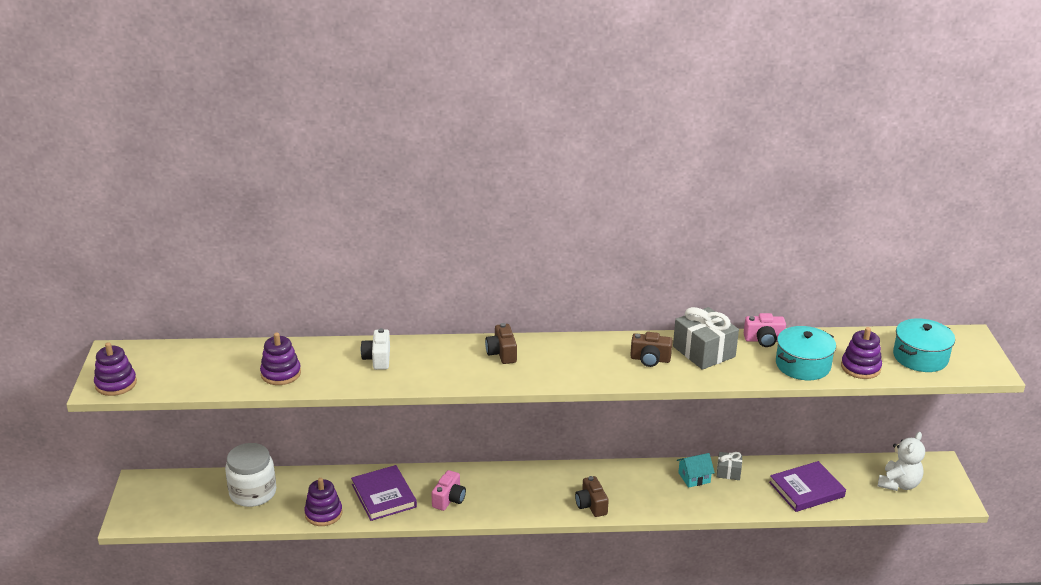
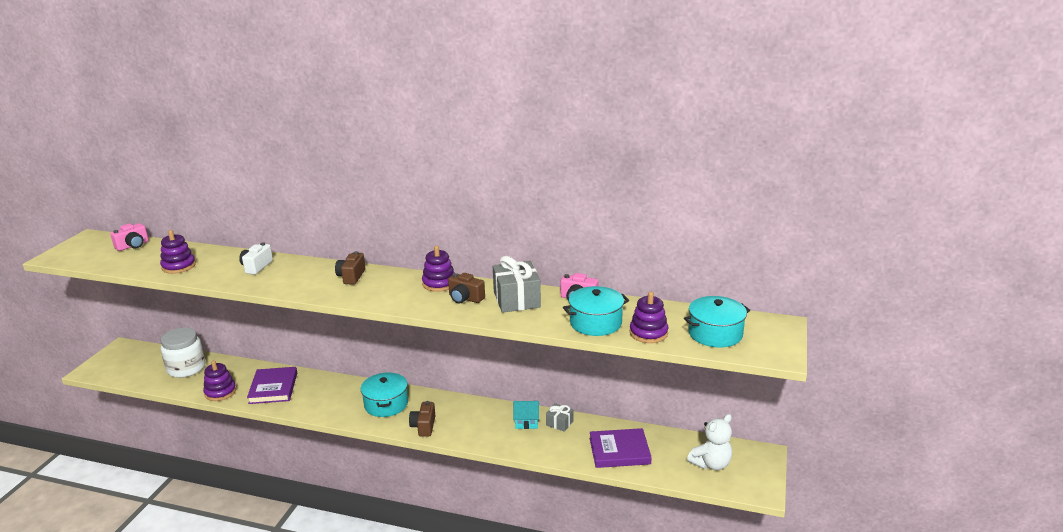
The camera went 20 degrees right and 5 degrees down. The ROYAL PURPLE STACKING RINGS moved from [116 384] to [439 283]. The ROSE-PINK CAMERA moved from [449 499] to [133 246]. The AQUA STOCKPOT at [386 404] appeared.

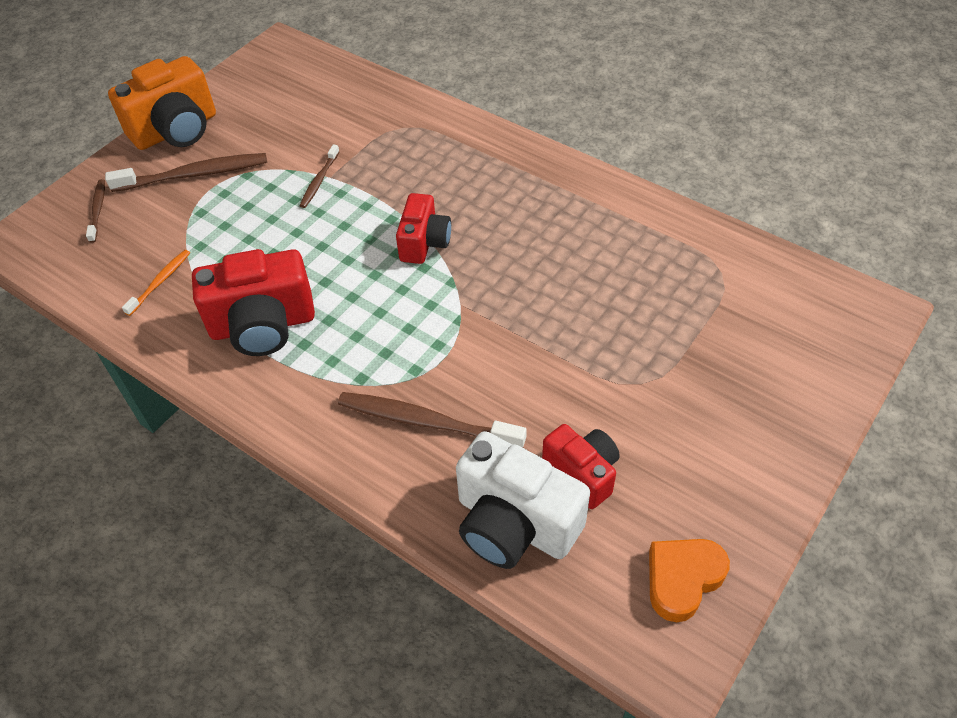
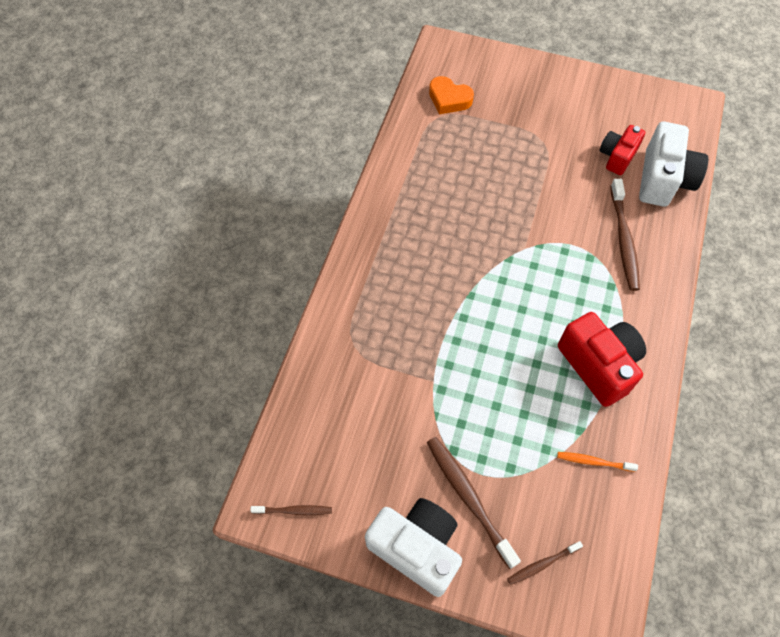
The camera went 110 degrees left and 10 degrees up. The BRIGHT ORANGE CAMERA at [176 130] became the SNOW-WHITE CAMERA at [416 548]. The DARK BROWN TOOTH BRUSH moved from [319 181] to [293 510]. The RED CAMERA at [424 243] disappeared. The BRIGHT ORANGE HEART moved from [682 579] to [449 99].

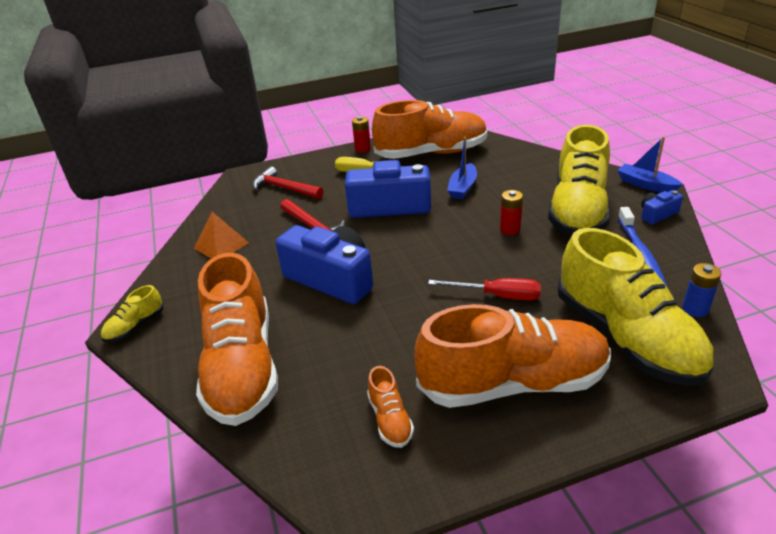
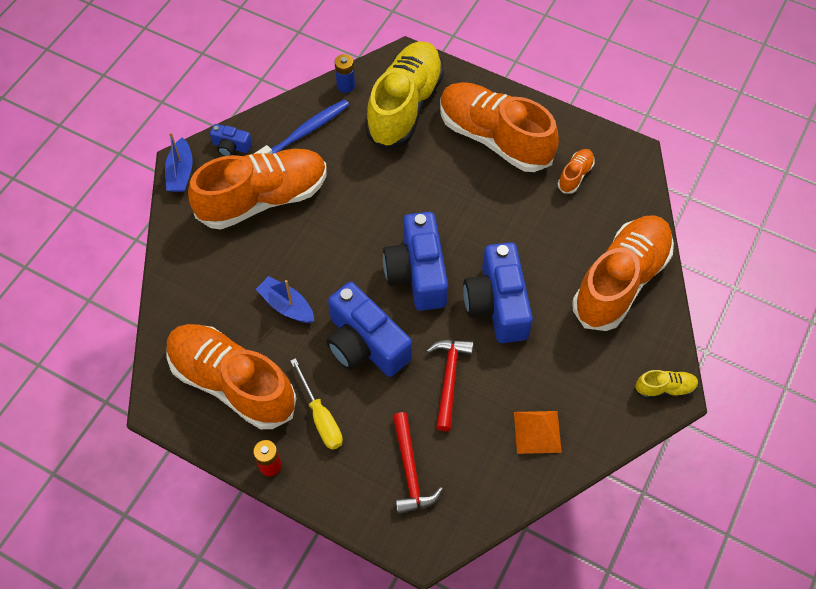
The camera went 135 degrees left and 25 degrees up. The RED HAND SCREWDRIVER at [497 296] disappeared. The ROYAL BLUE TOY BOAT at [462 188] turned 120 degrees counterclockwise. The RED POWER CELL at [510 229] disappeared. The GOLDEN SHOE at [578 210] became the BRIGHT ORANGE SHOE at [263 199]. The ROYAL BLUE CAMERA at [417 273] appeared.

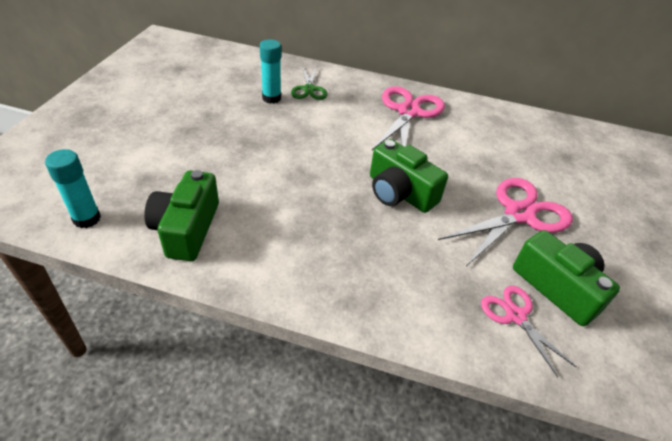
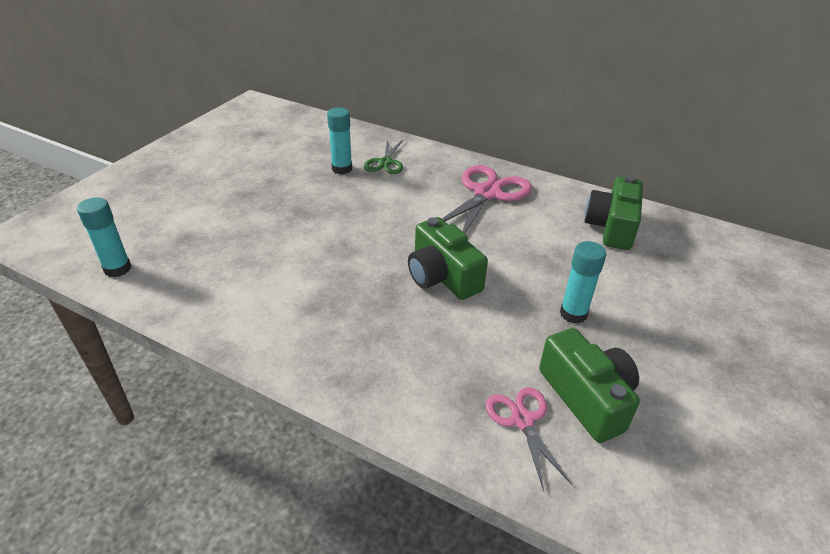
The camera went 15 degrees right and 5 degrees down. The LEAF-GREEN CAMERA moved from [187 229] to [612 227]. The ROSE-PINK PAIR OF SCISSORS at [519 214] was replaced by the AQUA GLUE STICK at [573 314].

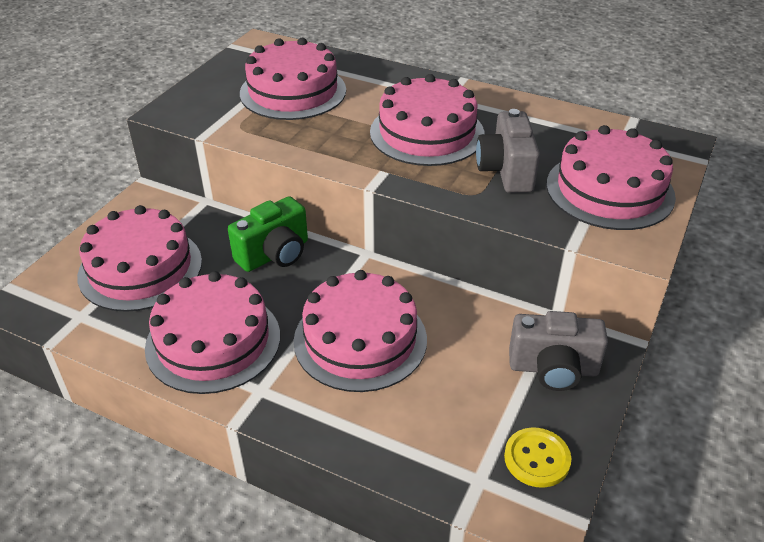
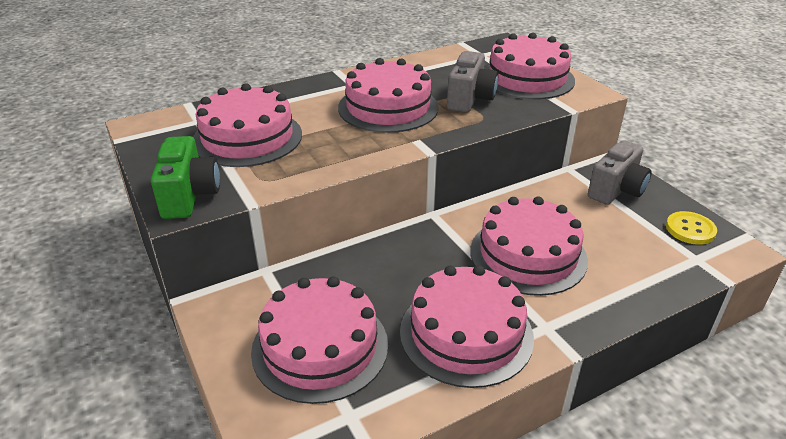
The camera went 55 degrees left and 5 degrees down. The LEAF-GREEN CAMERA moved from [274 254] to [189 196]. The ASH-GREY CAMERA at [506 171] turned 105 degrees counterclockwise.

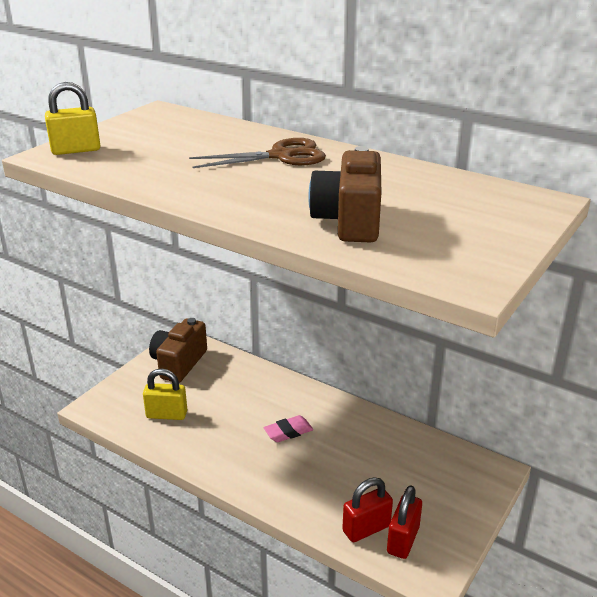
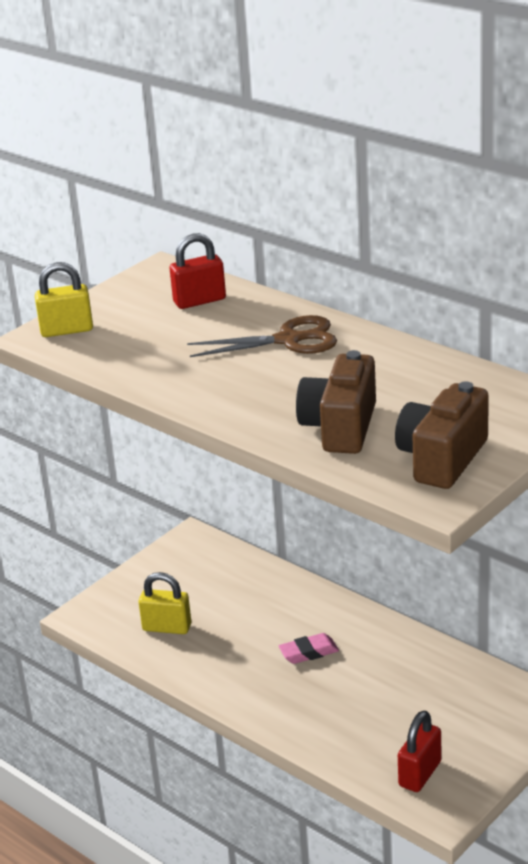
The camera went 10 degrees right and 0 degrees up. The DARK BROWN CAMERA moved from [179 363] to [442 459]. The RED SMALL LOCK moved from [366 528] to [199 301].

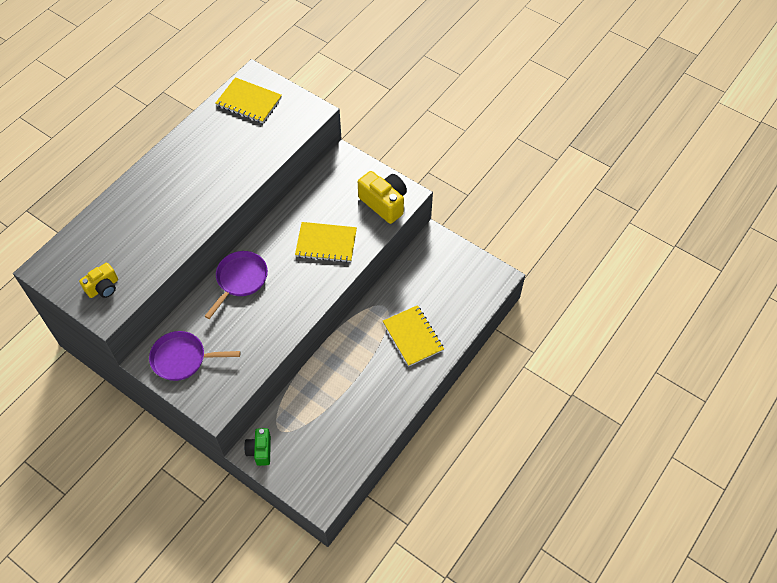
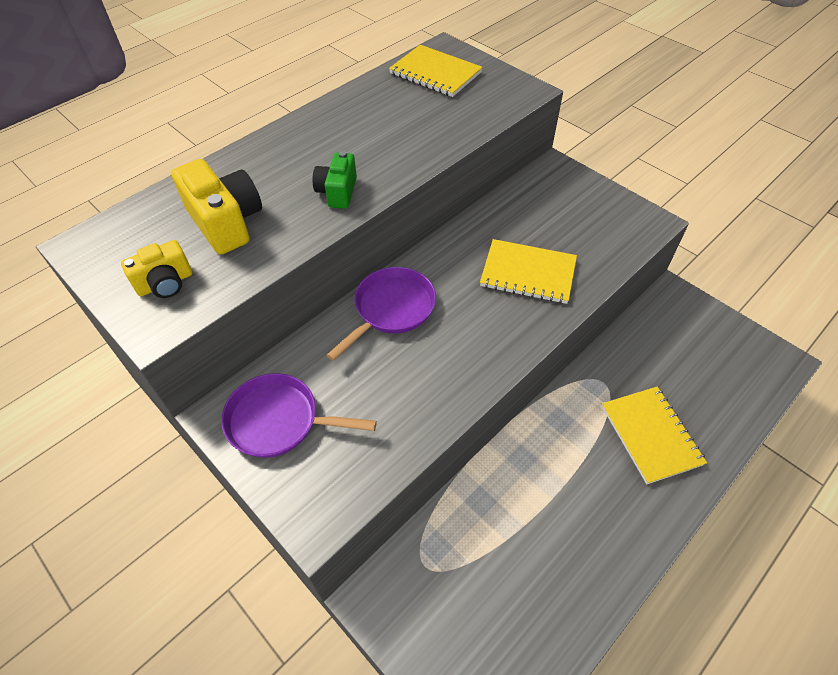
The camera went 10 degrees right and 5 degrees down. The LEAF-GREEN CAMERA moved from [260 450] to [337 192]. The GOLDEN CAMERA moved from [384 203] to [226 222].

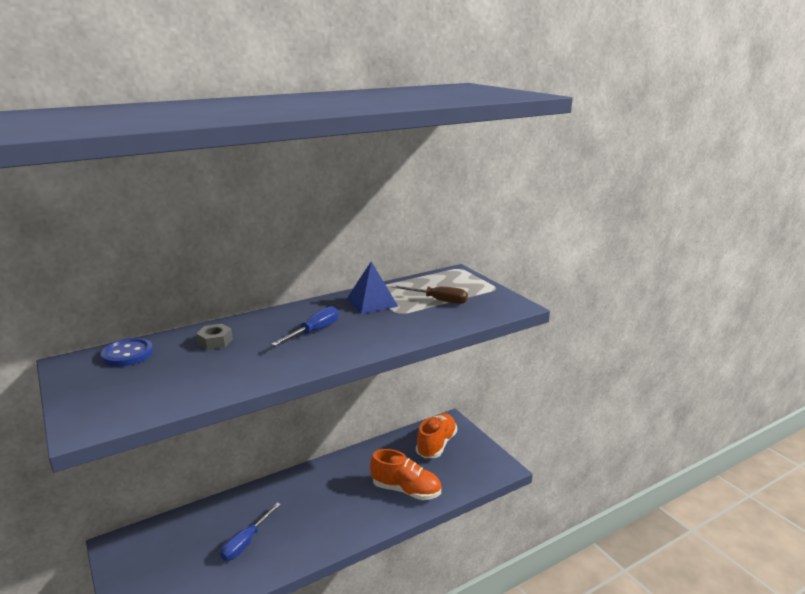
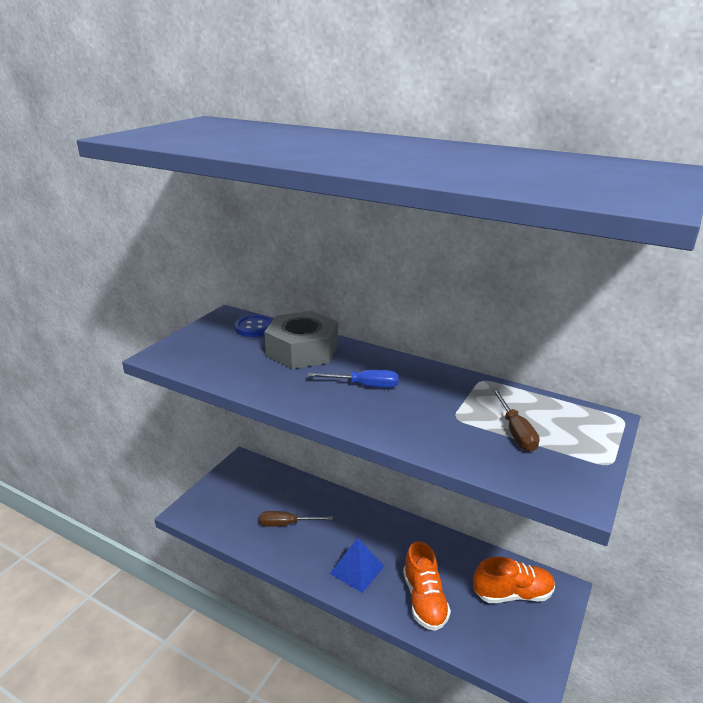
The camera went 60 degrees right and 5 degrees up. The ASH-GREY NUT at [215 342] changed to 2.41 times the size. The ROYAL BLUE HAND SCREWDRIVER at [246 542] became the DARK BROWN HAND SCREWDRIVER at [287 524]. The ROYAL BLUE SOLID PYRAMID moved from [372 302] to [357 569].

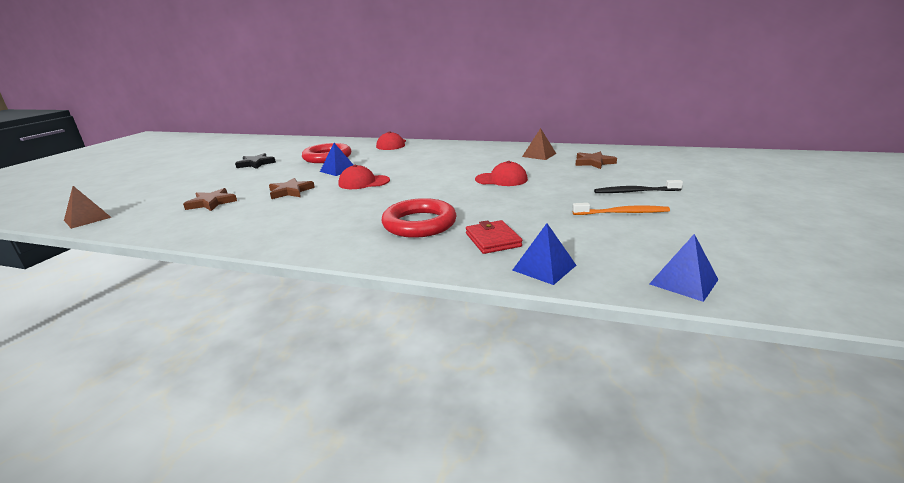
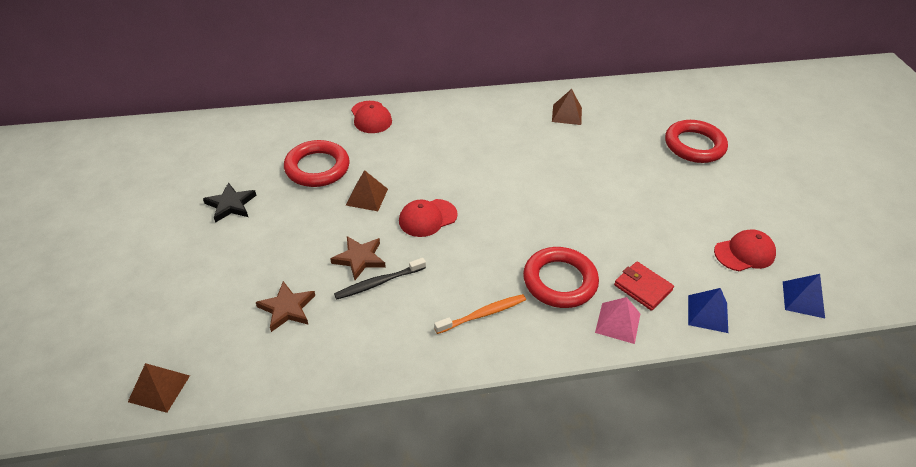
The camera went 30 degrees left and 20 degrees up. The ROYAL BLUE SOLID PYRAMID at [338 170] became the DARK BROWN SOLID PYRAMID at [367 197]. The RED PEAKED CAP moved from [501 179] to [744 253]. The BRIGHT ORANGE TOOTH BRUSH moved from [622 213] to [483 314]. The DARK BROWN STAR at [593 162] disappeared. The BLACK TOOTH BRUSH moved from [635 192] to [378 283]. The ROSE-PINK SOLID PYRAMID at [618 323] appeared. The RED RING at [694 145] appeared.

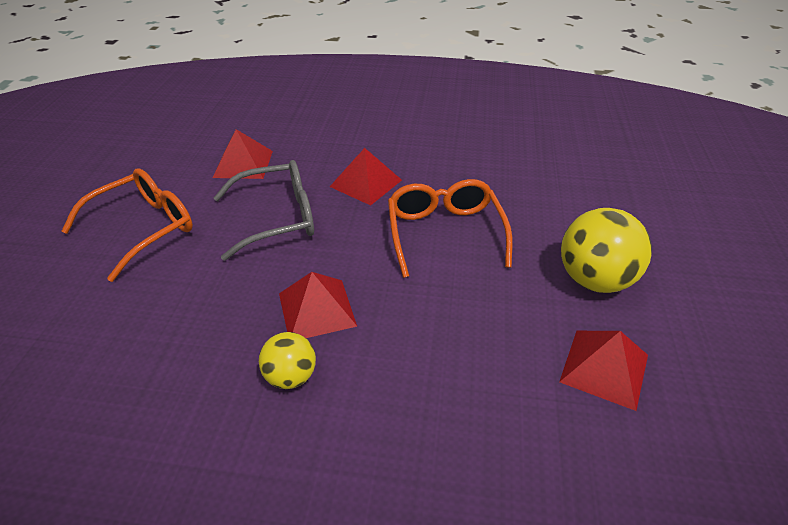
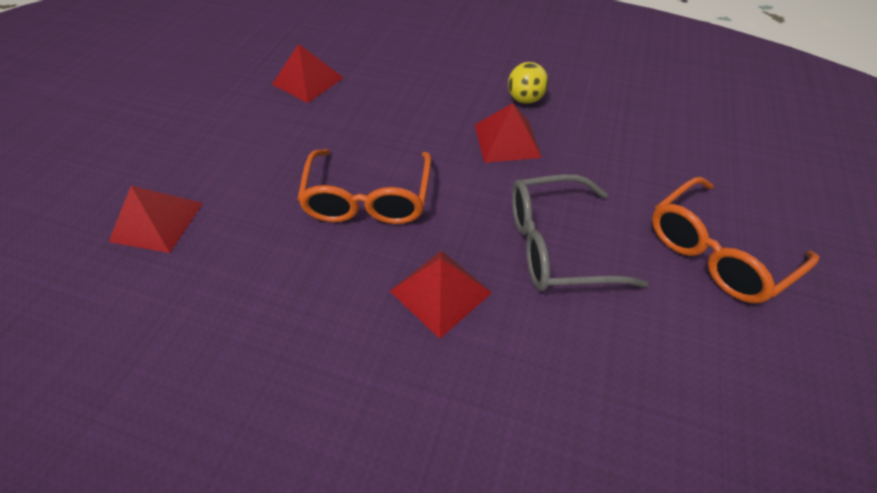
The camera went 170 degrees left and 10 degrees up. The RED SOLID PYRAMID moved from [243 164] to [157 221]. The GOLDEN PLAY BALL at [594 280] disappeared.

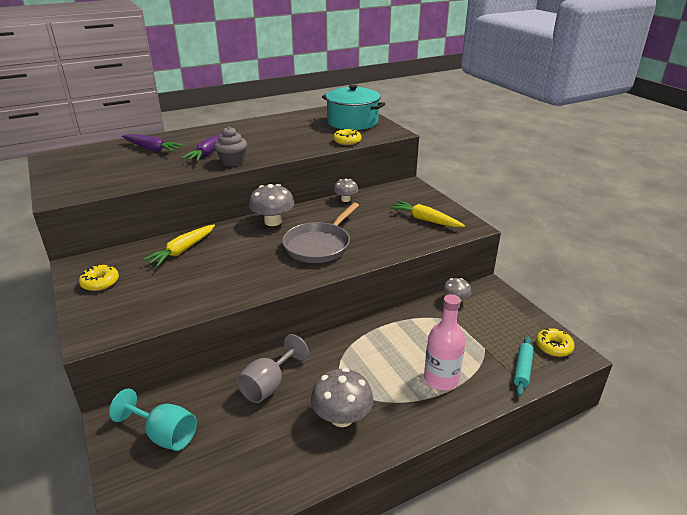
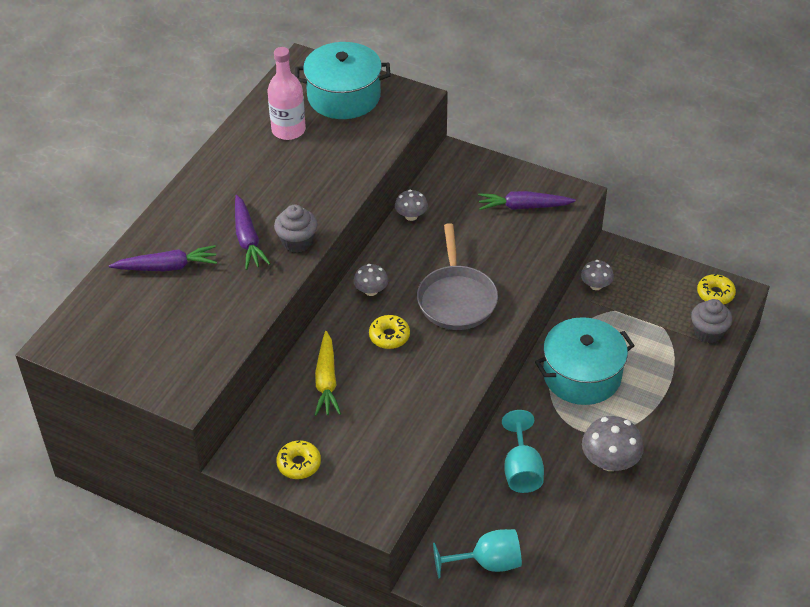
The camera went 35 degrees left and 15 degrees up. The ASH-GREY CHALICE at [269 385] became the AQUA CHALICE at [521 470]. The ASH-GREY MUSHROOM at [273 221] changed to 0.60 times the size. The GOLDEN GLAZED DONUT moved from [347 141] to [389 336]. The GOLDEN CARROT at [425 220] became the ROYAL PURPLE CARROT at [523 207]. The ROSE-PINK BOTTLE moved from [441 379] to [288 130]. The AQUA ROLLING PIN at [522 369] was replaced by the ASH-GREY MUFFIN at [708 332]. The AQUA STOCKPOT at [582 375] appeared.

